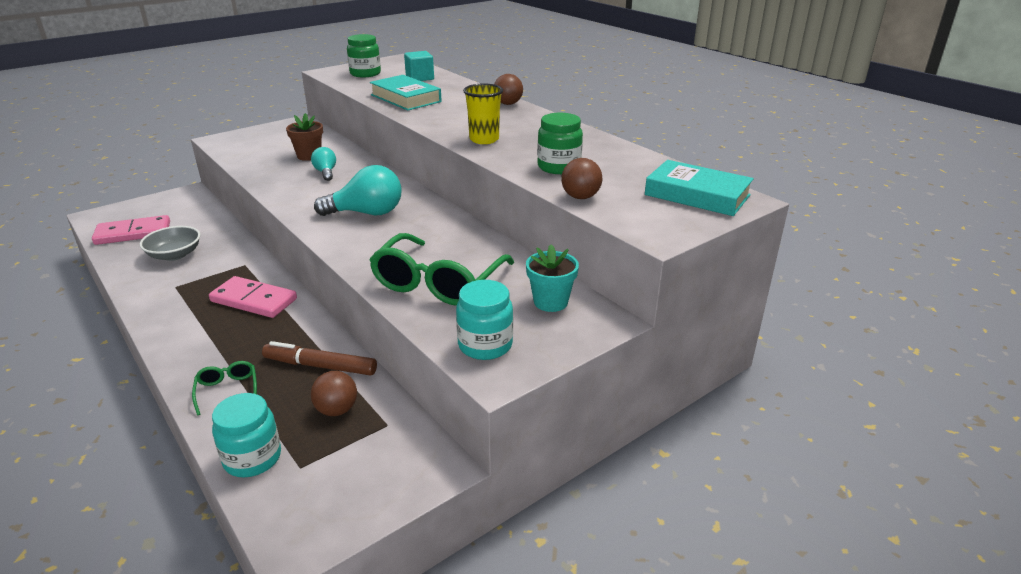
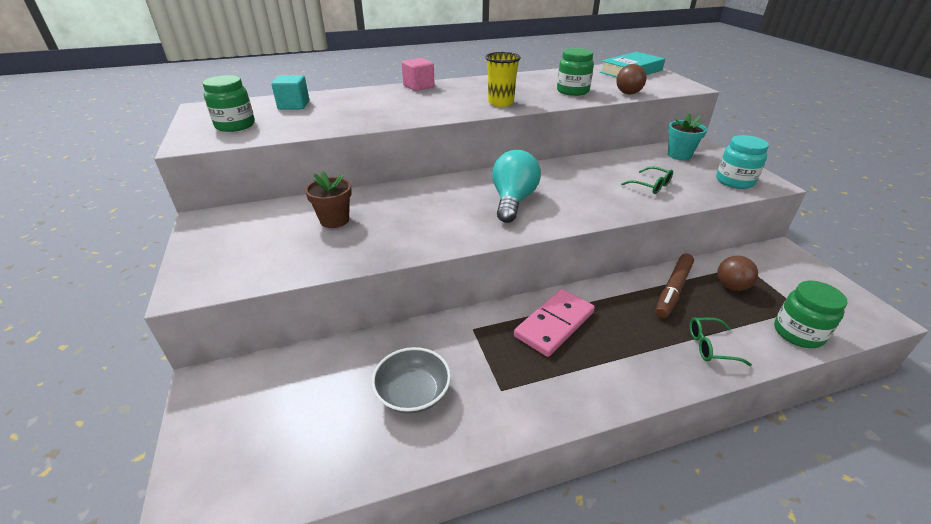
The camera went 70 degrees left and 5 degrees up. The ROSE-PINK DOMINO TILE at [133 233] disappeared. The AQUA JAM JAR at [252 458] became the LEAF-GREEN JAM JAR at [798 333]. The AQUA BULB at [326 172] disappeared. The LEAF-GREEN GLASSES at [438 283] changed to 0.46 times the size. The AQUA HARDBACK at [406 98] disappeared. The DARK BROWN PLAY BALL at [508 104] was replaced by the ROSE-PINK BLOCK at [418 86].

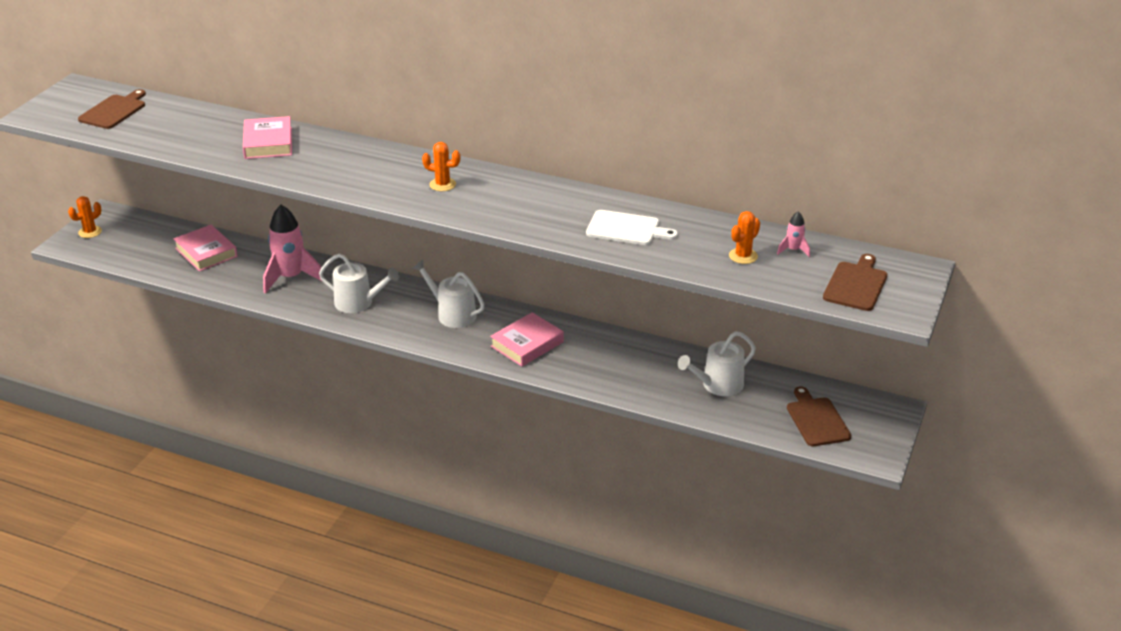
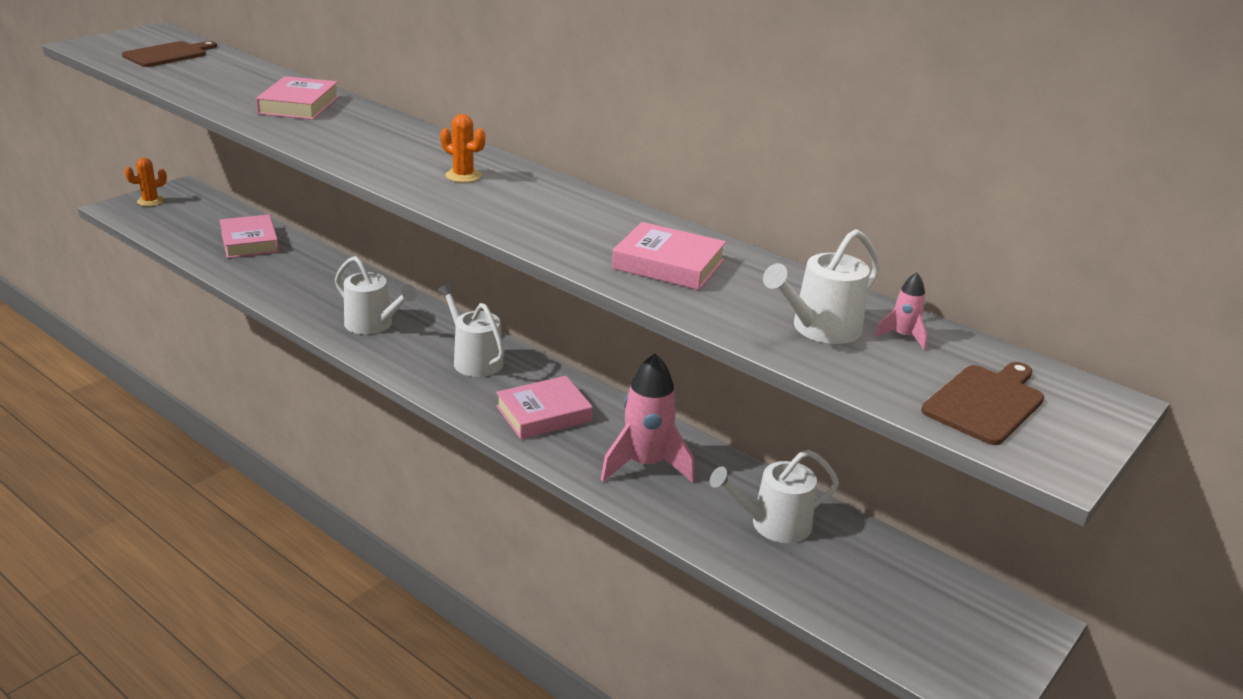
The camera went 15 degrees right and 5 degrees down. The ROSE-PINK SPACESHIP moved from [291 277] to [646 464]. The SNOW-WHITE CHOPPING BOARD at [626 229] was replaced by the ROSE-PINK HARDBACK at [668 264]. The BRIGHT ORANGE SAGUARO CACTUS at [743 256] was replaced by the SNOW-WHITE WATERING CAN at [820 329]. The DARK BROWN CHOPPING BOARD at [816 420] disappeared.

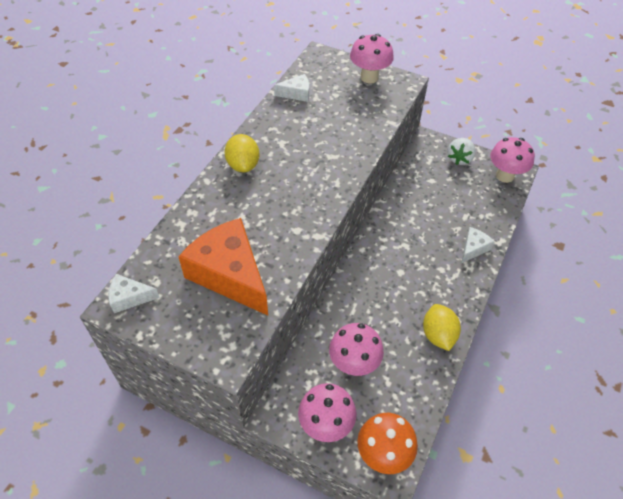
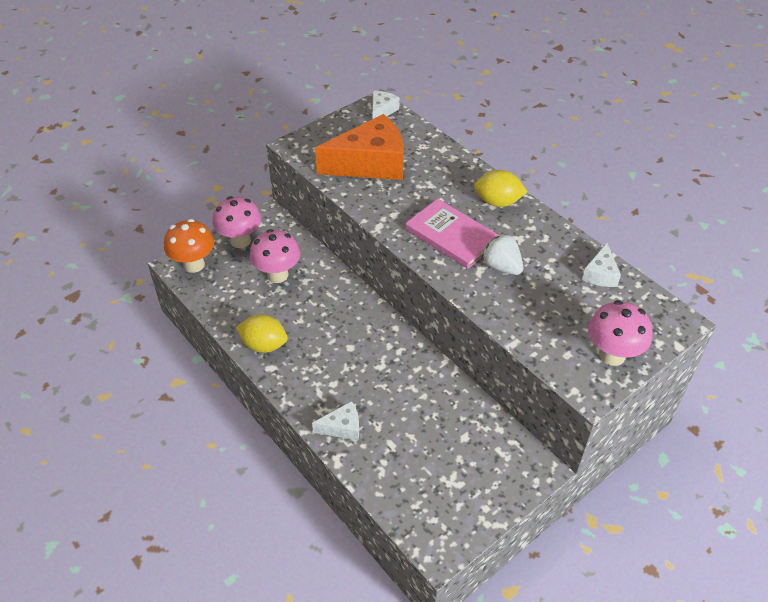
The camera went 115 degrees right and 5 degrees down. The SNOW-WHITE BERRY moved from [459 158] to [502 267]. The SNOW-WHITE CHEESE at [473 248] turned 75 degrees counterclockwise. The ROSE-PINK MUSHROOM at [505 176] disappeared. The ROSE-PINK HARDBACK at [451 236] appeared.

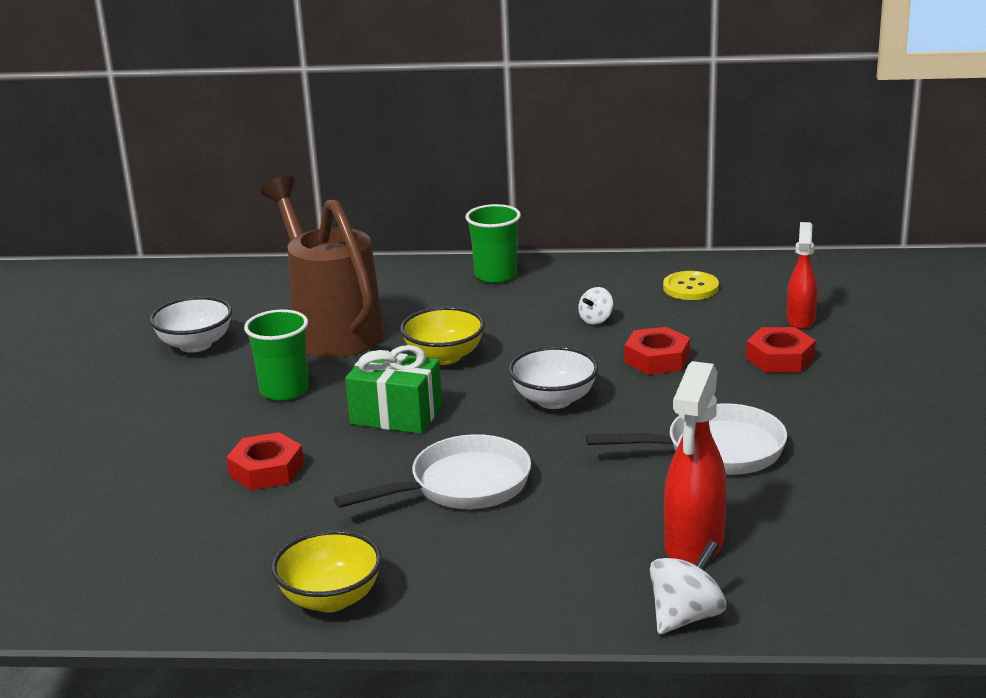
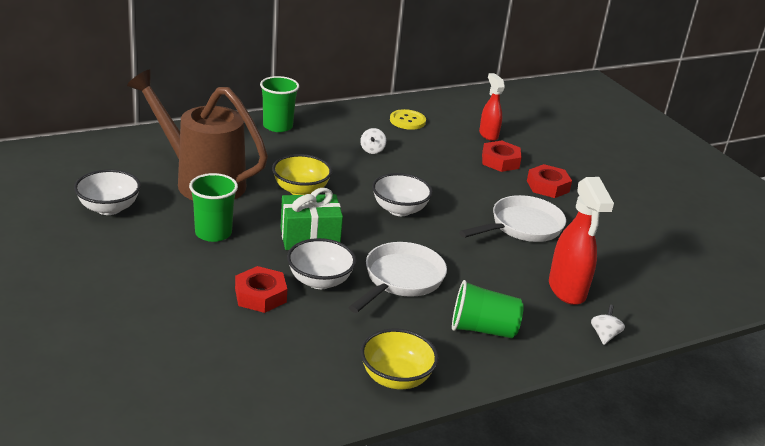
The camera went 35 degrees left and 5 degrees up. The RED NUT moved from [657 359] to [548 186]. The SNOW-WHITE WHIRLIGIG at [686 616] changed to 0.63 times the size. The SNOW-WHITE DEEP DISH at [319 281] appeared. The LEAF-GREEN TUMBLER at [483 329] appeared.

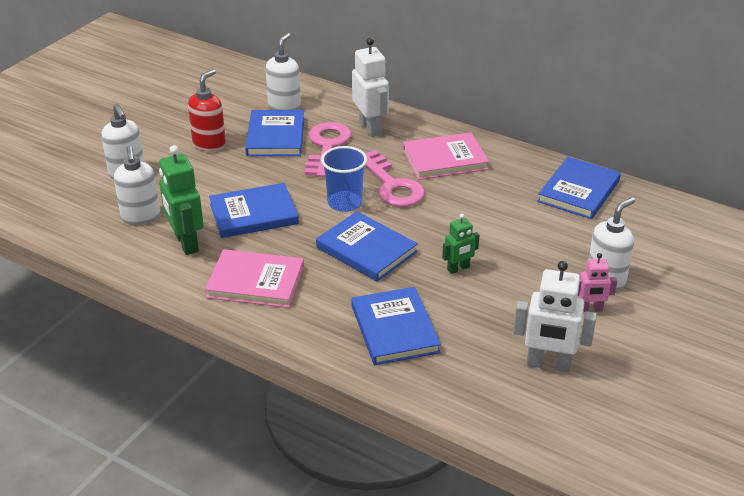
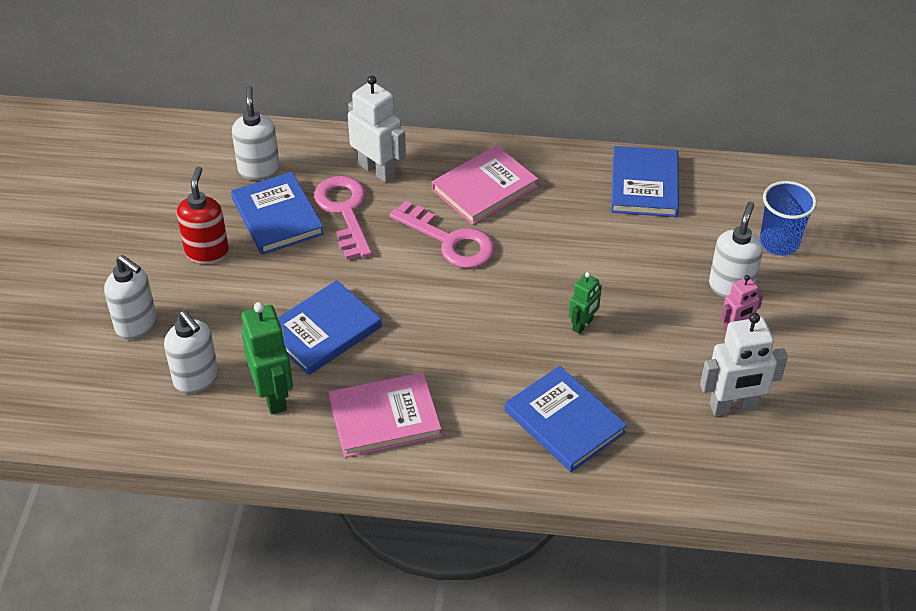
The camera went 25 degrees left and 10 degrees up. The LEAF-GREEN ROBOT at [186 243] turned 150 degrees counterclockwise. The ROYAL BLUE HARDBACK at [366 250] disappeared. The ROYAL BLUE TUMBLER moved from [345 203] to [779 243].

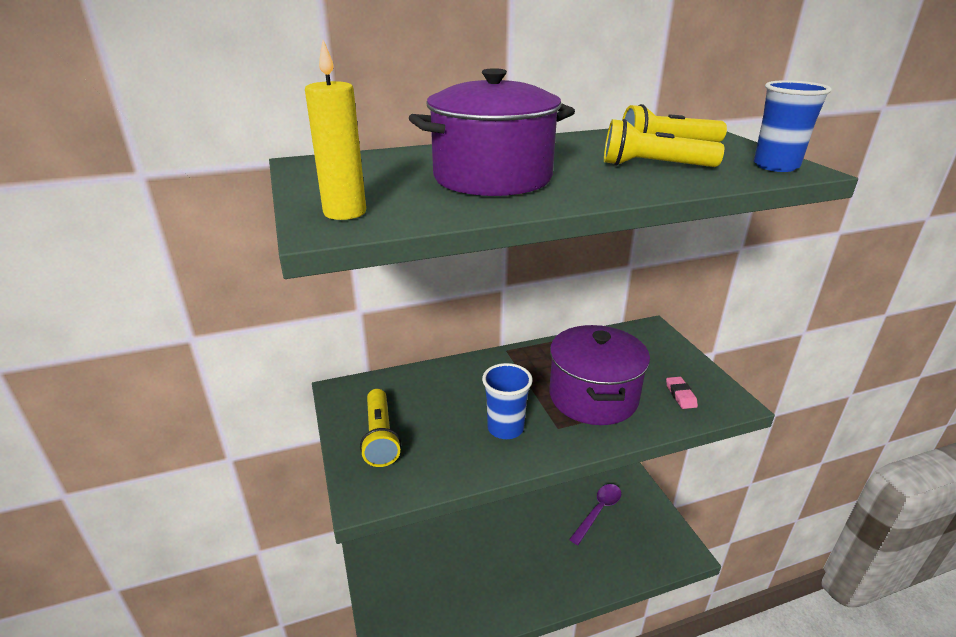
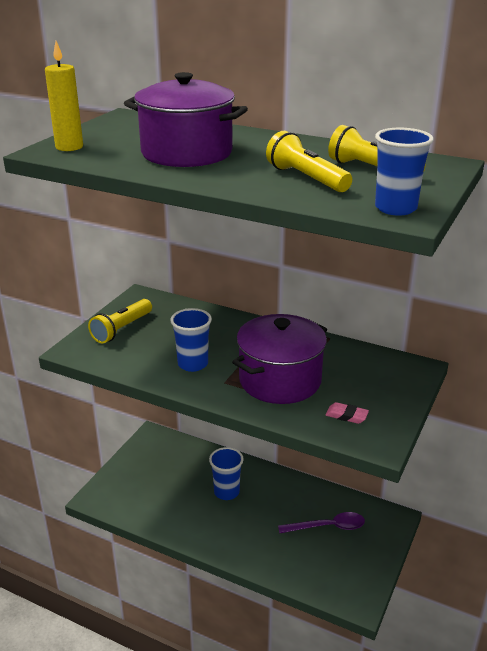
The camera went 45 degrees right and 0 degrees up. The ROSE-PINK GUM ERASER at [680 395] turned 75 degrees clockwise. The ROYAL BLUE TUMBLER at [226 492] appeared.

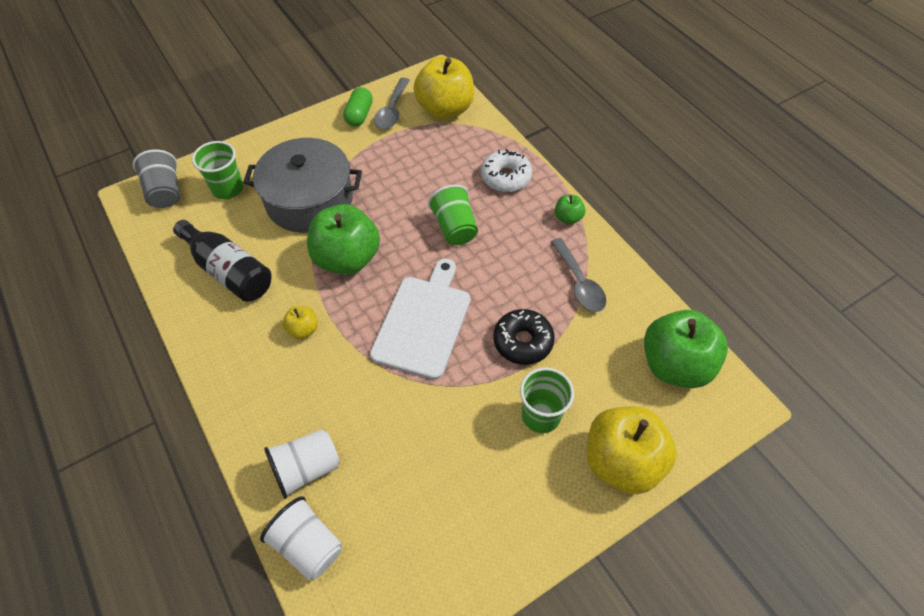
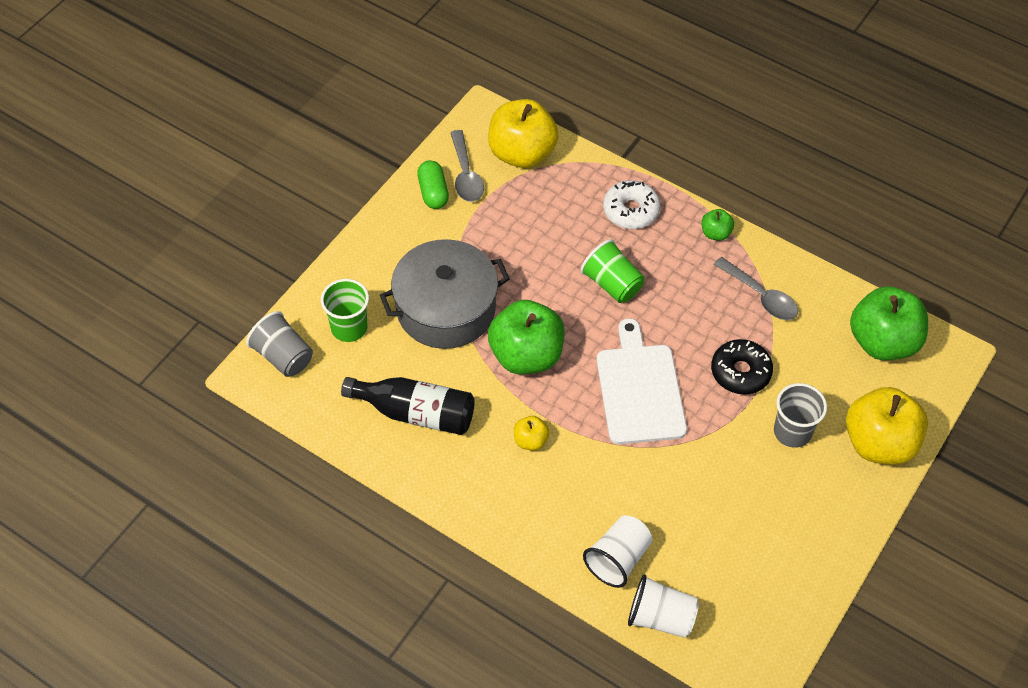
The camera went 25 degrees left and 0 degrees up. The LEAF-GREEN TUMBLER at [541 415] became the ASH-GREY TUMBLER at [792 432].

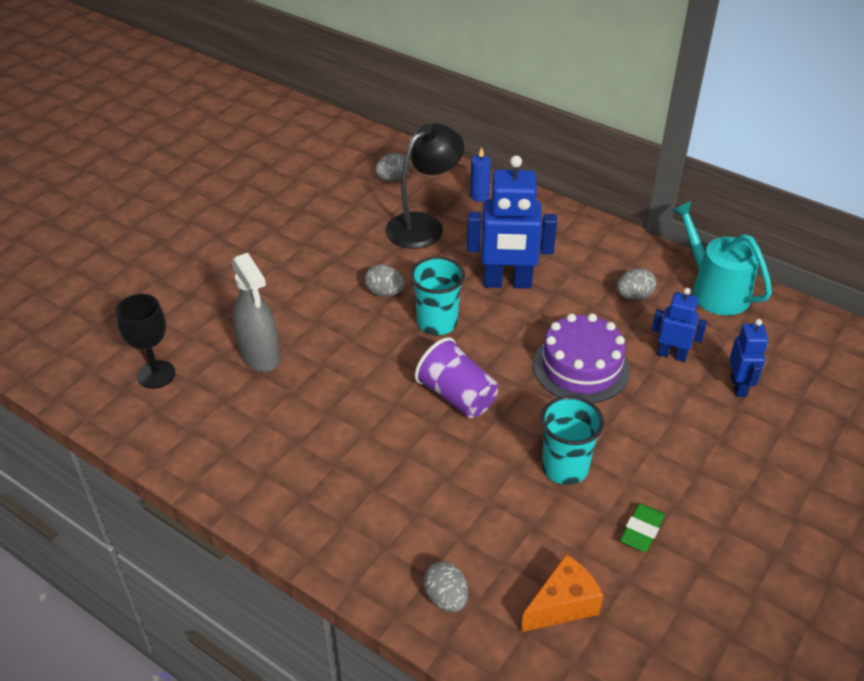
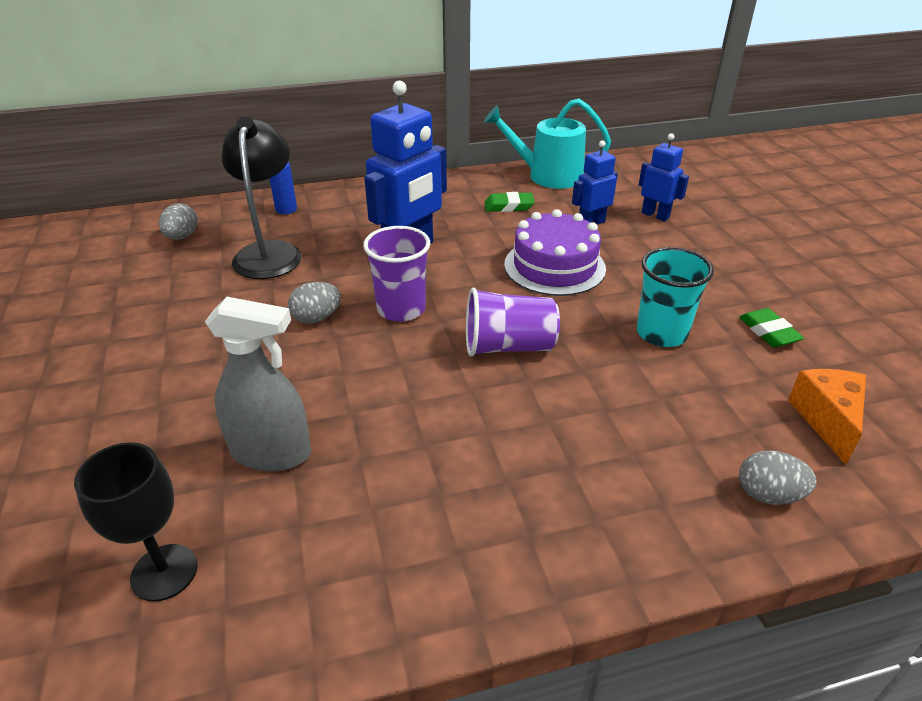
The camera went 50 degrees left and 5 degrees down. The AQUA TUMBLER at [437 323] became the ROYAL PURPLE TUMBLER at [401 309]. The ASH-GREY EGG SHAPE at [634 296] was replaced by the LEAF-GREEN GUM ERASER at [509 206].

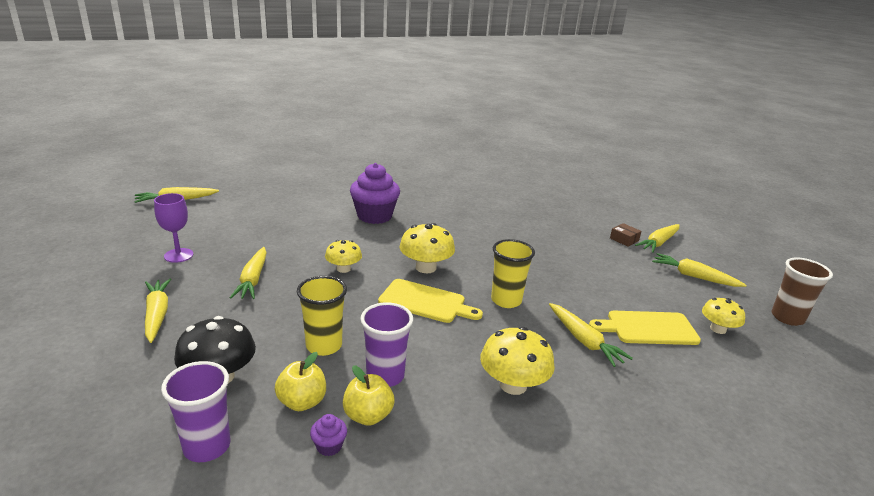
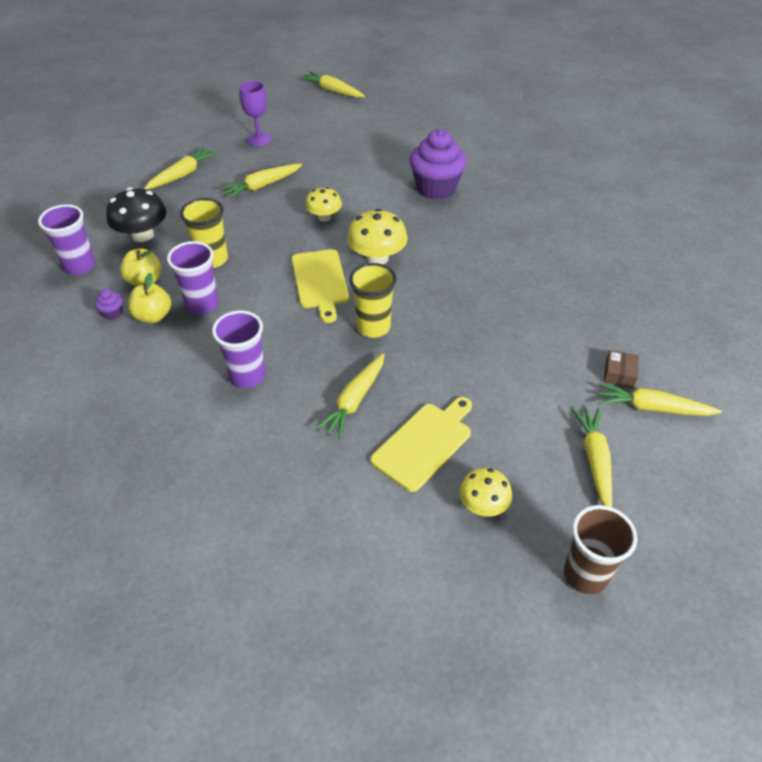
The camera went 60 degrees right and 20 degrees up. The GOLDEN MUSHROOM at [513 385] was replaced by the ROYAL PURPLE TUMBLER at [247 376]. The GOLDEN CHOPPING BOARD at [648 328] turned 75 degrees clockwise.

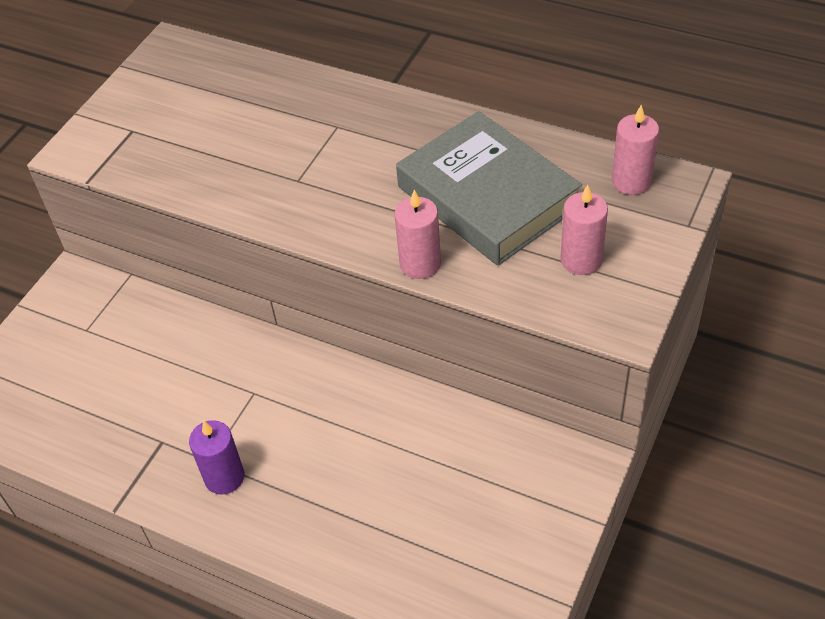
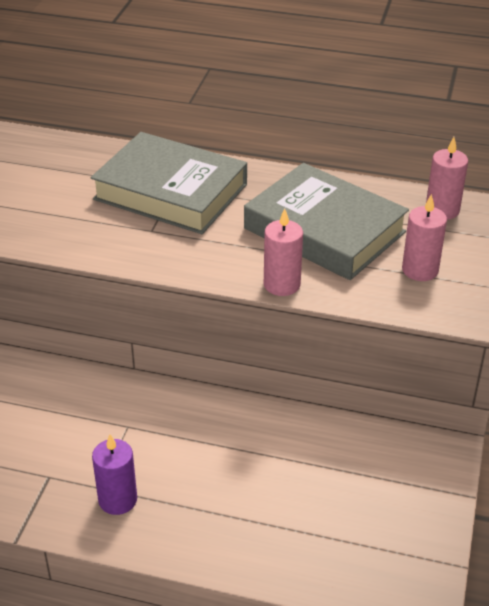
The camera went 15 degrees left and 10 degrees down. The ASH-GREY HARDBACK at [170 192] appeared.

